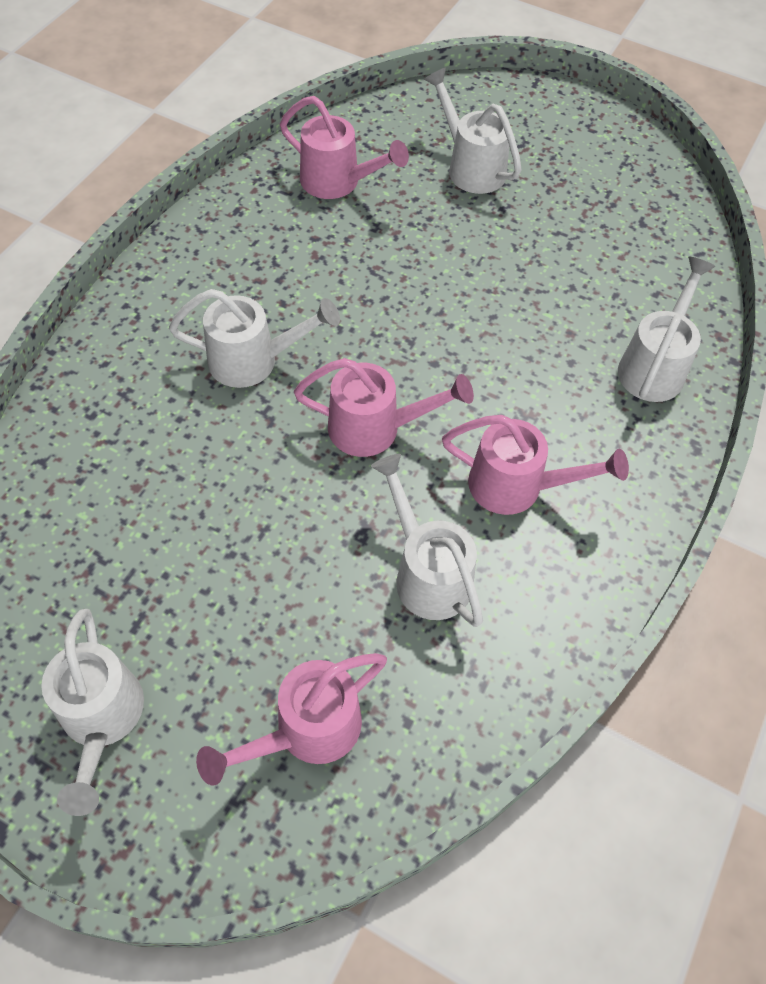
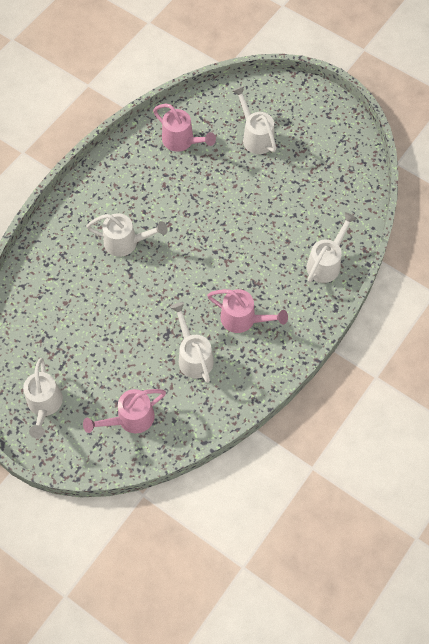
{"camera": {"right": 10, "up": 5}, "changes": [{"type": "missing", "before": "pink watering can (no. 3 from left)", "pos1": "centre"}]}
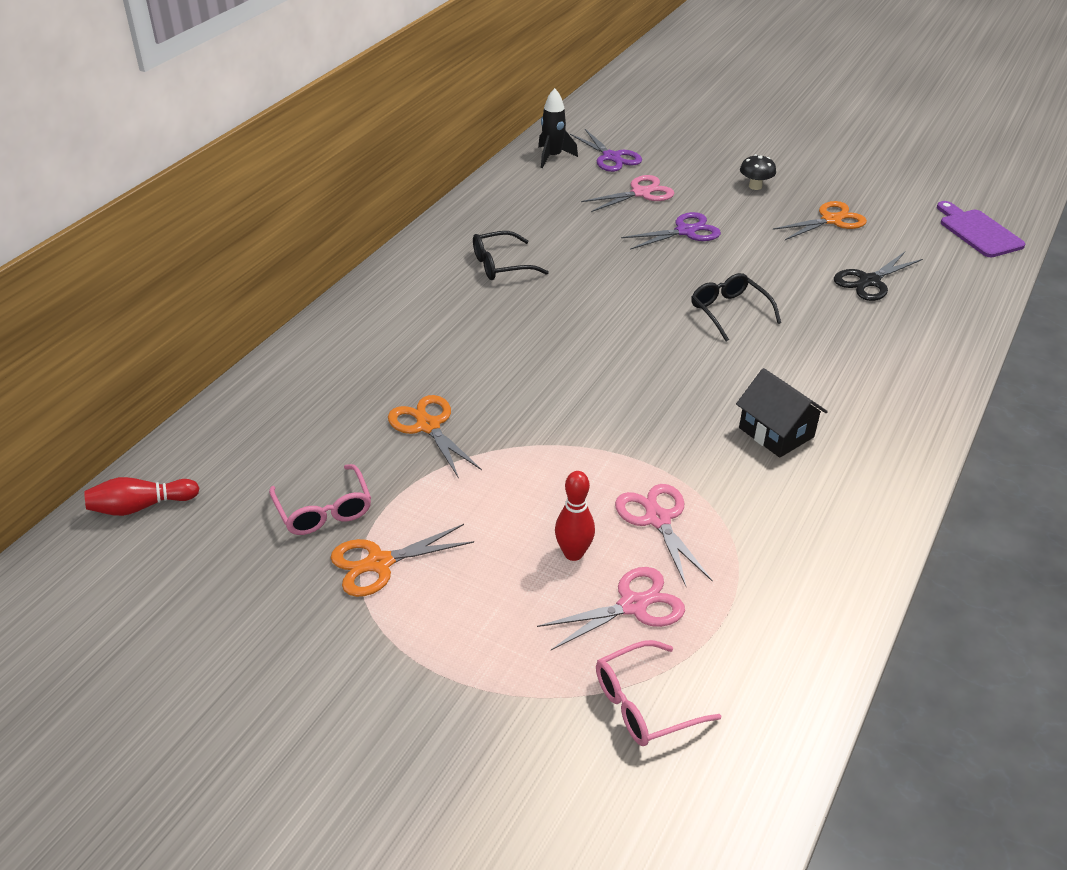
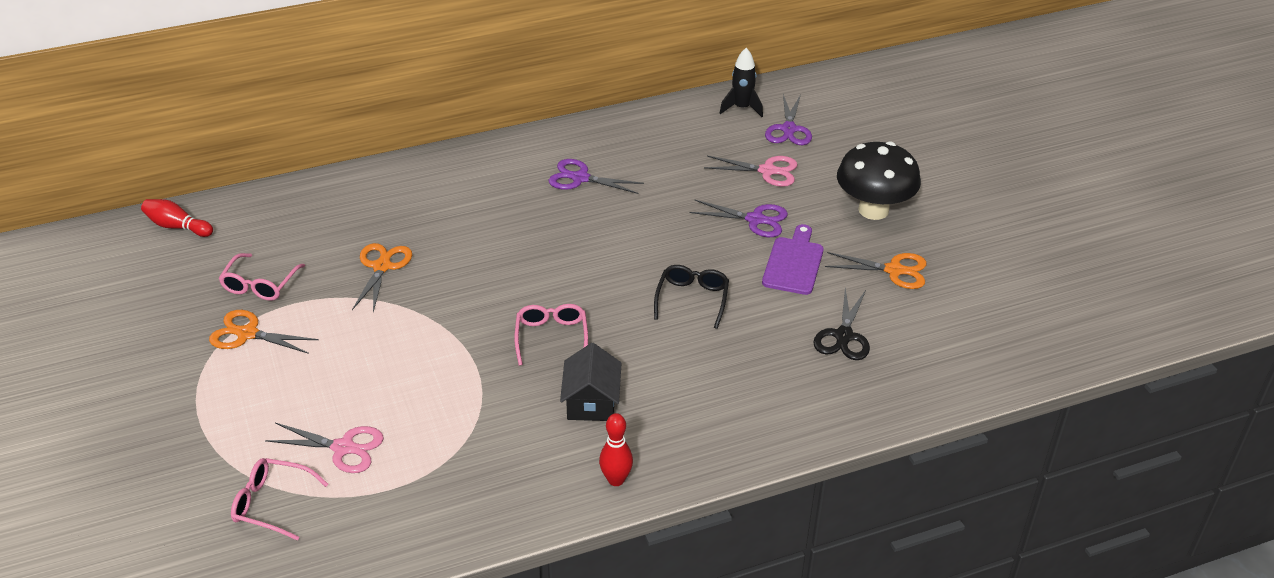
{"camera": {"right": 40, "up": 0}, "changes": [{"type": "appeared", "after": "pink glasses (no. 3 from left)", "pos2": "centre"}, {"type": "exchanged", "before": "black glasses (no. 1 from left)", "after": "purple scissors (no. 1 from left)", "pos1": "top centre", "pos2": "top centre"}, {"type": "relocated", "before": "red bowling pin (no. 2 from left)", "pos1": "centre", "pos2": "bottom centre"}, {"type": "relocated", "before": "purple cutting board", "pos1": "top right", "pos2": "centre"}, {"type": "spun", "before": "black scissors", "pos1": "top right", "pos2": "centre", "turn": -75}, {"type": "size", "before": "black mushroom", "pos1": "top right", "pos2": "top right", "scale": 2.23}, {"type": "missing", "before": "pink scissors (no. 3 from left)", "pos1": "centre"}]}
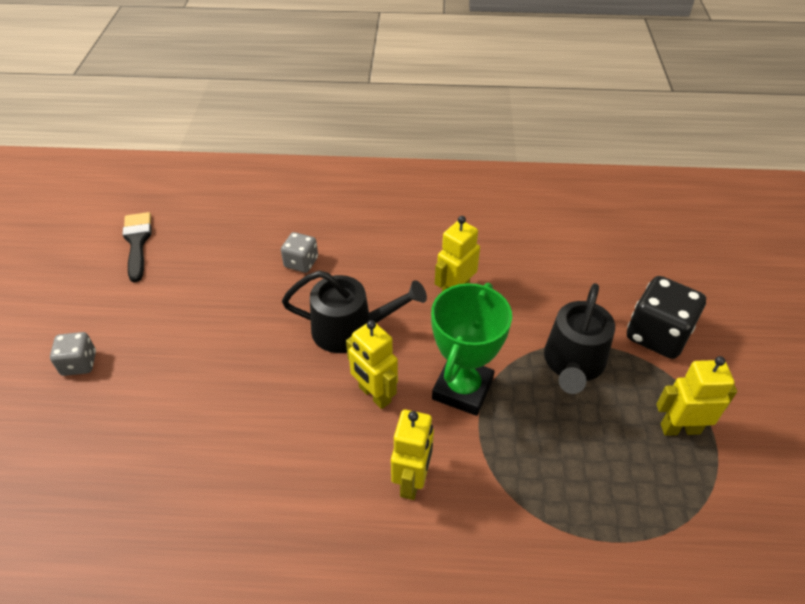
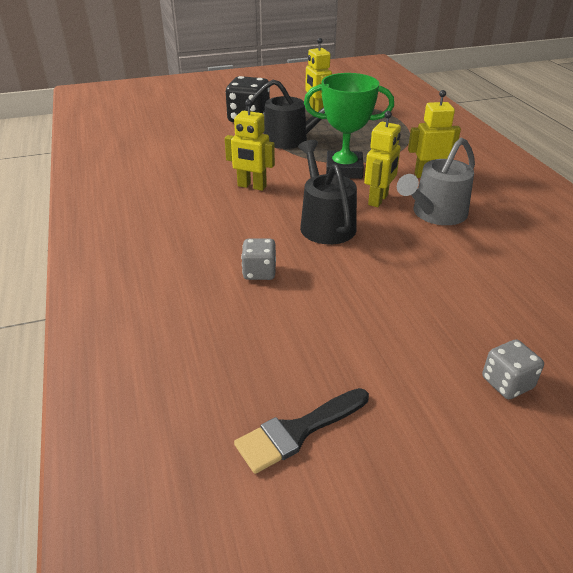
{"camera": {"right": -110, "up": -10}, "changes": [{"type": "appeared", "after": "grey watering can", "pos2": "top right"}]}
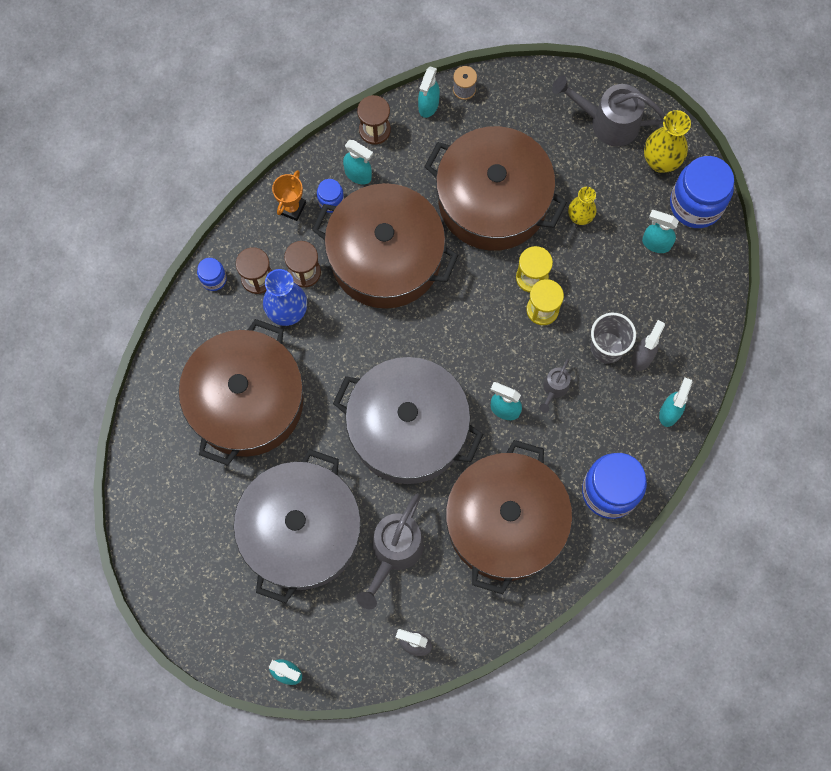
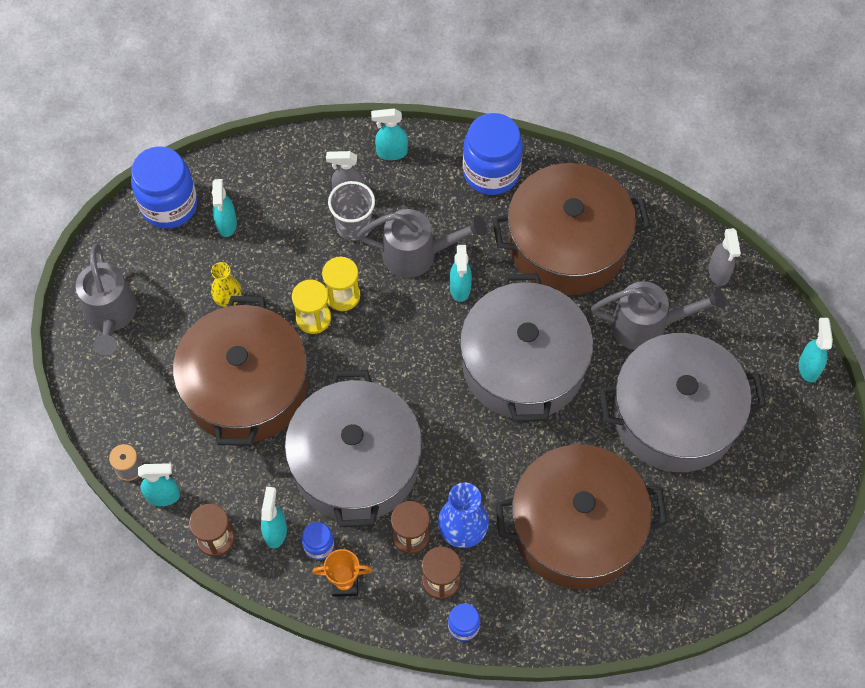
{"camera": {"right": -115, "up": -10}, "changes": [{"type": "colour", "before": "brown pot (no. 2 from left)", "after": "grey pot (no. 1 from left)", "pos1": "top centre", "pos2": "centre"}, {"type": "size", "before": "grey watering can (no. 2 from left)", "pos1": "middle right", "pos2": "centre", "scale": 1.93}, {"type": "missing", "before": "yellow vase (no. 2 from left)", "pos1": "top right"}]}
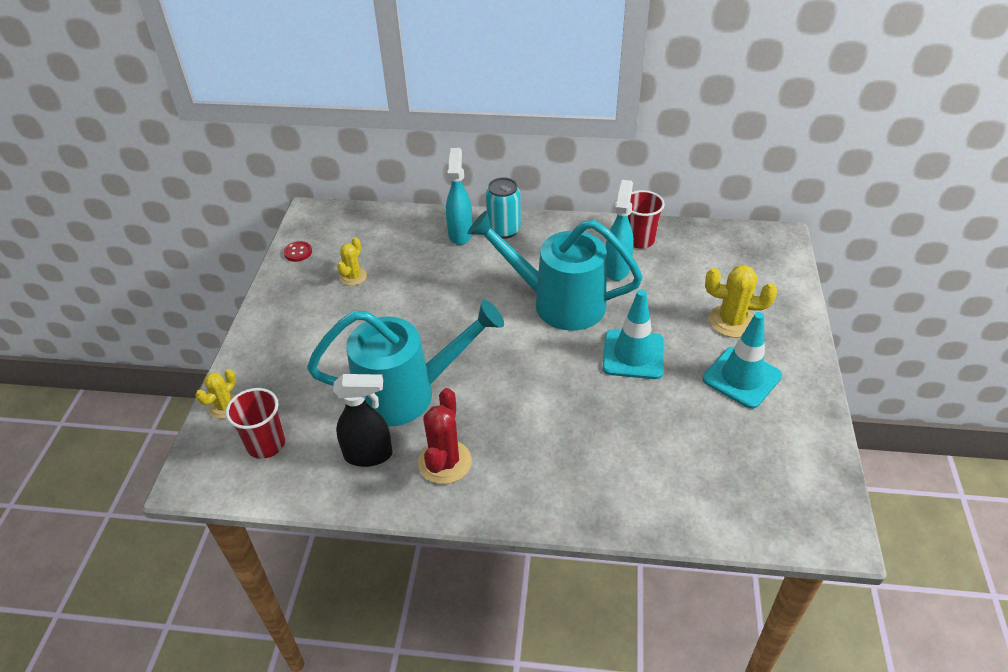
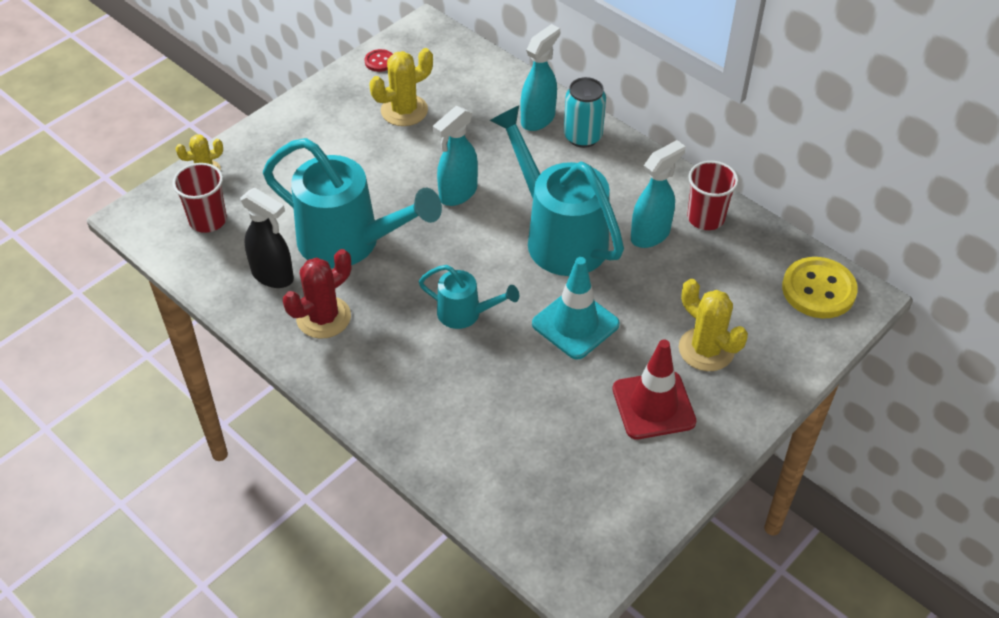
{"camera": {"right": 35, "up": 5}, "changes": [{"type": "size", "before": "yellow cactus (no. 2 from left)", "pos1": "centre", "pos2": "top centre", "scale": 1.6}, {"type": "appeared", "after": "turquoise watering can (no. 2 from left)", "pos2": "centre"}, {"type": "appeared", "after": "turquoise spray bottle (no. 1 from left)", "pos2": "top centre"}, {"type": "colour", "before": "turquoise traffic cone (no. 2 from left)", "after": "red traffic cone", "pos1": "middle right", "pos2": "centre"}, {"type": "appeared", "after": "yellow button", "pos2": "middle right"}]}
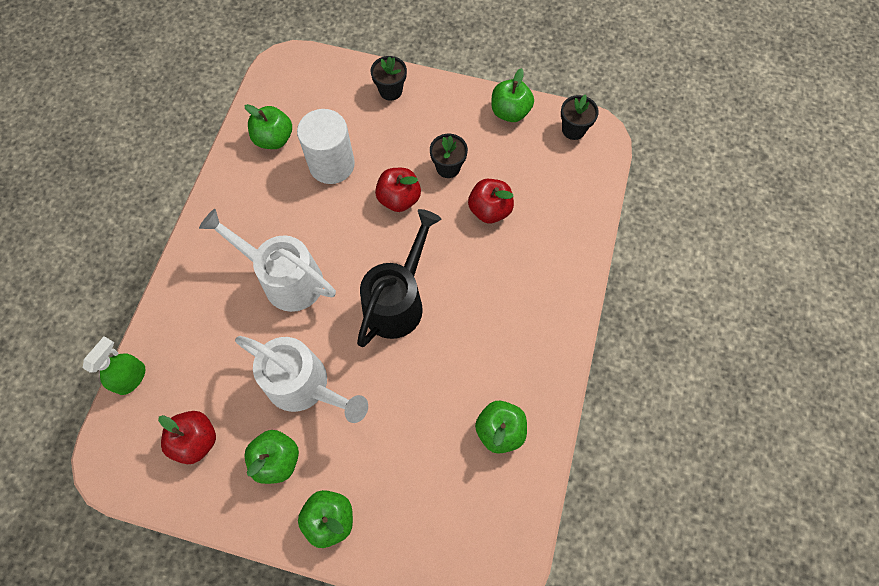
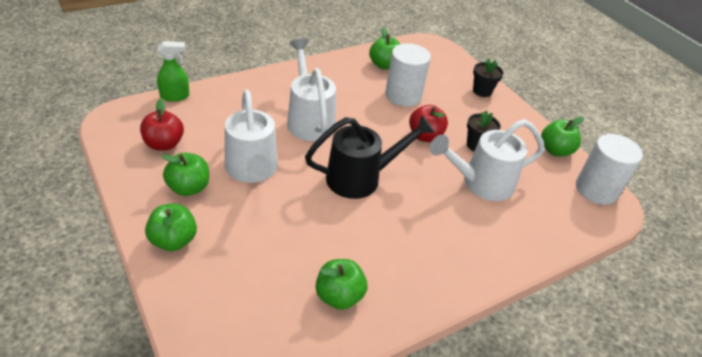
{"camera": {"right": 40, "up": -25}, "changes": [{"type": "exchanged", "before": "red apple (no. 3 from left)", "after": "white watering can (no. 3 from left)", "pos1": "centre", "pos2": "middle right"}, {"type": "exchanged", "before": "black flower pot (no. 3 from left)", "after": "white cylinder (no. 2 from left)", "pos1": "top centre", "pos2": "middle right"}]}
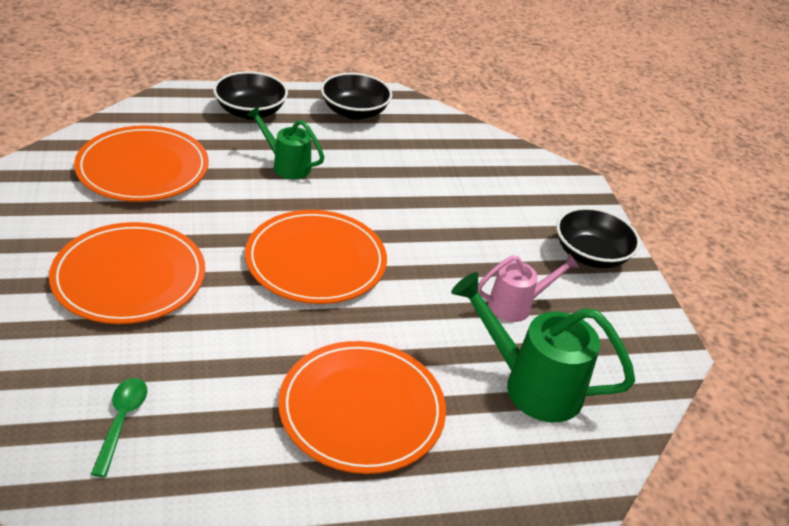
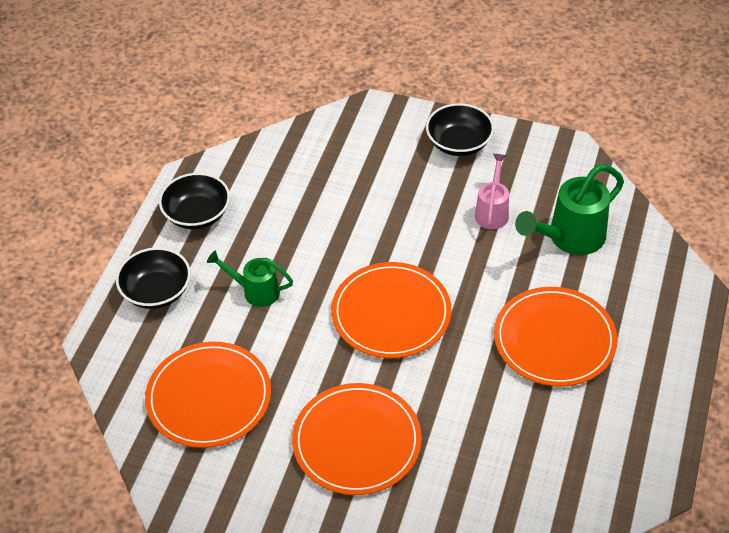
{"camera": {"right": -55, "up": 10}, "changes": [{"type": "spun", "before": "green watering can (no. 1 from left)", "pos1": "top centre", "pos2": "centre", "turn": 45}, {"type": "missing", "before": "green spoon", "pos1": "bottom left"}]}
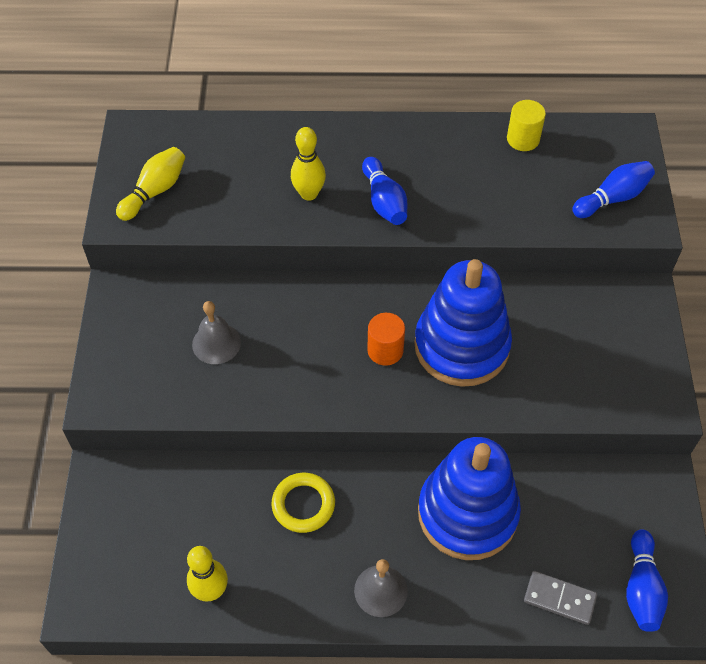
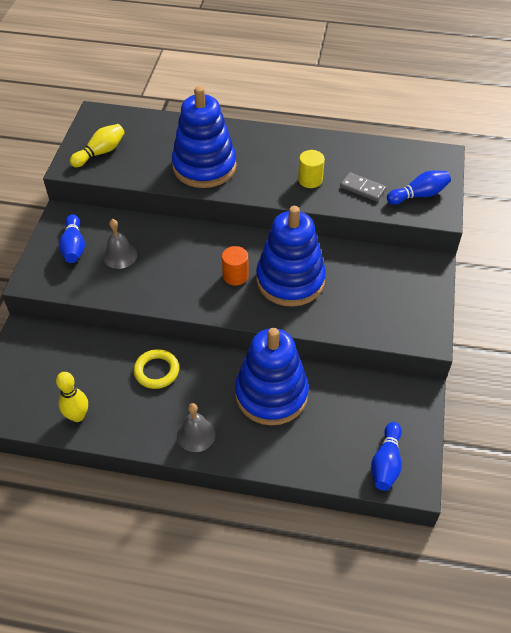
{"camera": {"right": 10, "up": -5}, "changes": [{"type": "relocated", "before": "blue bowling pin (no. 1 from left)", "pos1": "top centre", "pos2": "middle left"}, {"type": "exchanged", "before": "yellow bowling pin (no. 3 from left)", "after": "blue stacking toy (no. 1 from left)", "pos1": "top centre", "pos2": "top centre"}, {"type": "relocated", "before": "yellow cylinder", "pos1": "top right", "pos2": "top centre"}, {"type": "relocated", "before": "grey domino", "pos1": "bottom right", "pos2": "top right"}]}
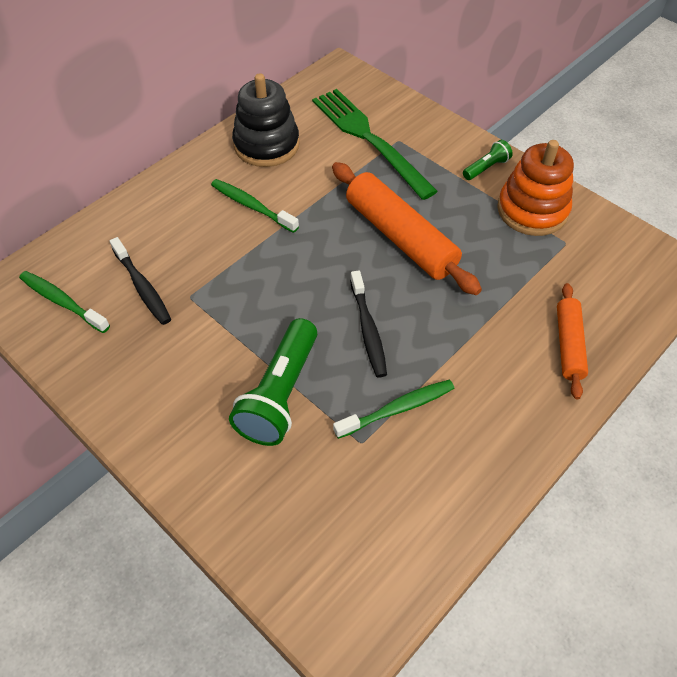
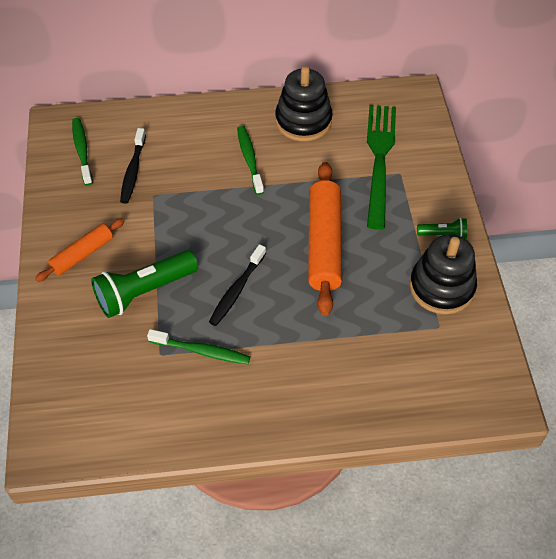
{"camera": {"right": 40, "up": 0}, "changes": [{"type": "relocated", "before": "orange rolling pin (no. 2 from left in the first image)", "after": "orange rolling pin (no. 1 from left)", "pos1": "middle right", "pos2": "middle left"}, {"type": "colour", "before": "orange stacking toy", "after": "black stacking toy (no. 2 from left)", "pos1": "top right", "pos2": "middle right"}]}
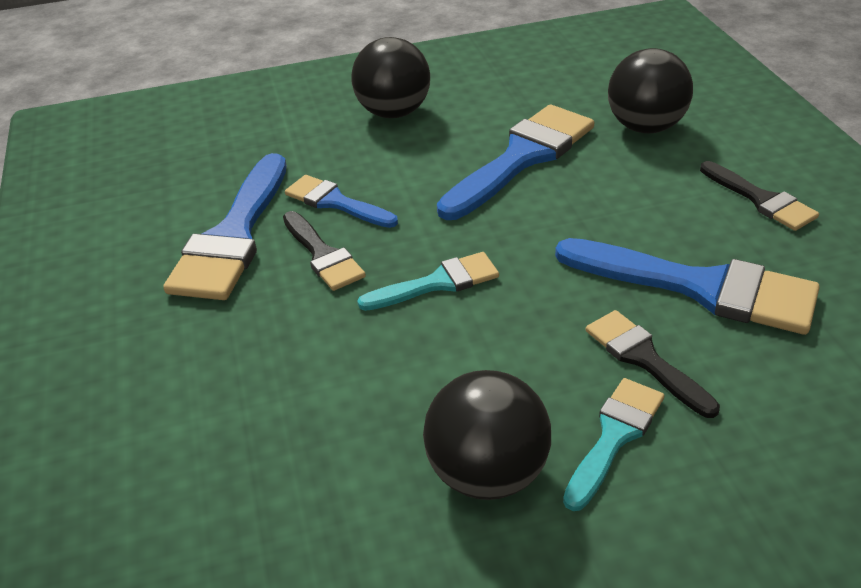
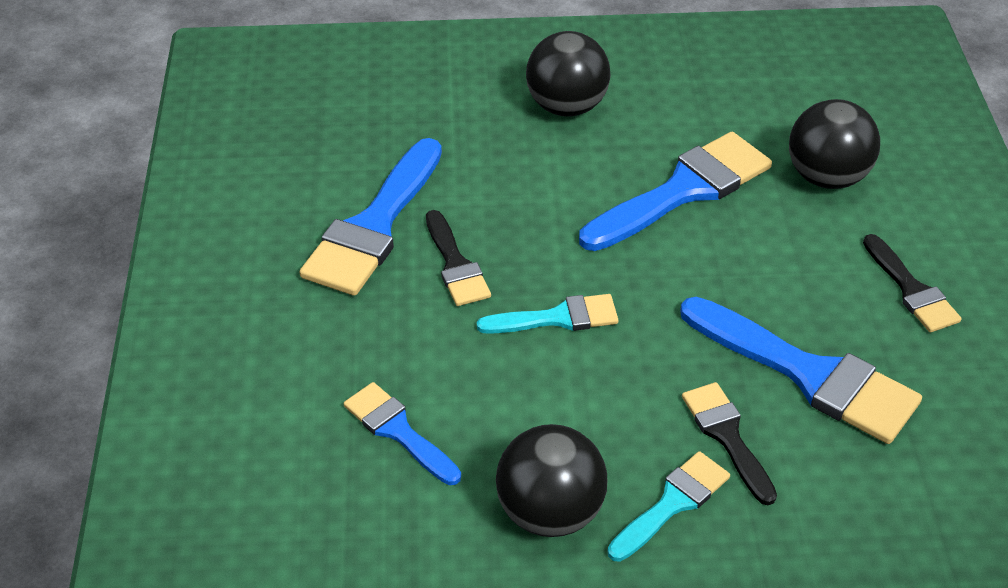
{"camera": {"right": 10, "up": 5}, "changes": [{"type": "relocated", "before": "blue brush (no. 2 from left)", "pos1": "centre", "pos2": "bottom centre"}]}
